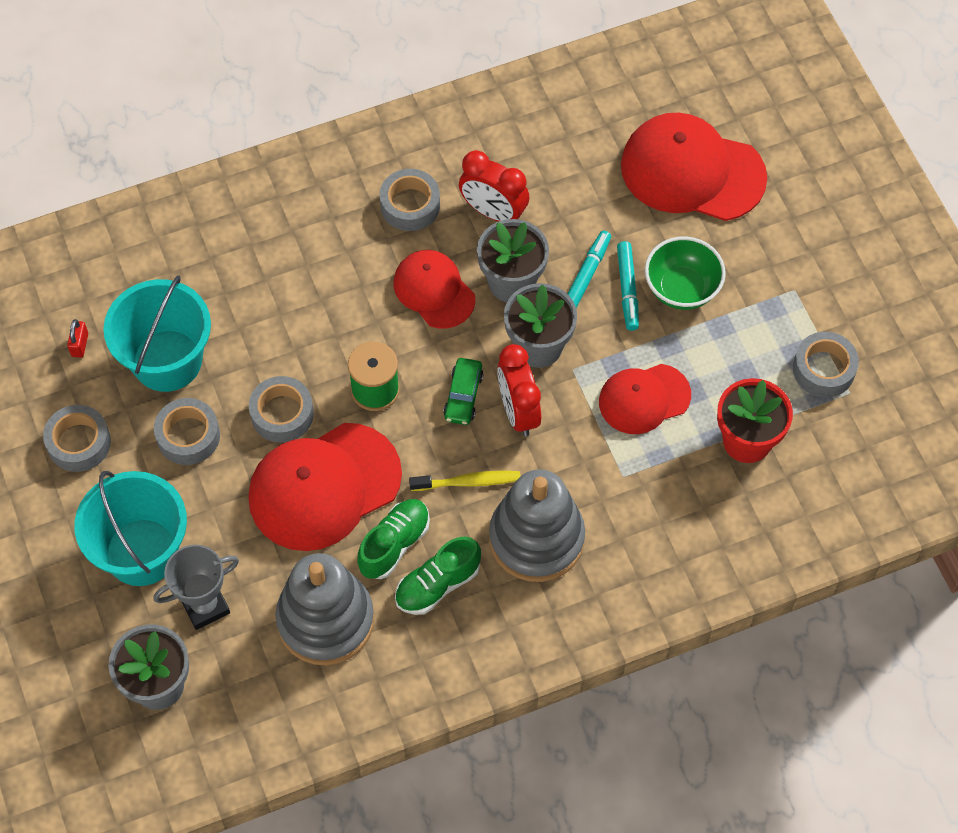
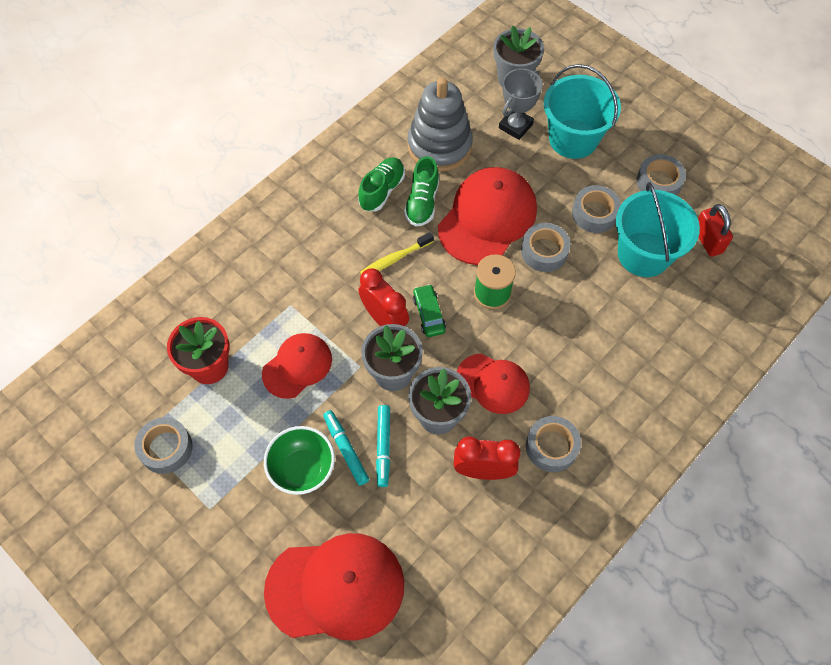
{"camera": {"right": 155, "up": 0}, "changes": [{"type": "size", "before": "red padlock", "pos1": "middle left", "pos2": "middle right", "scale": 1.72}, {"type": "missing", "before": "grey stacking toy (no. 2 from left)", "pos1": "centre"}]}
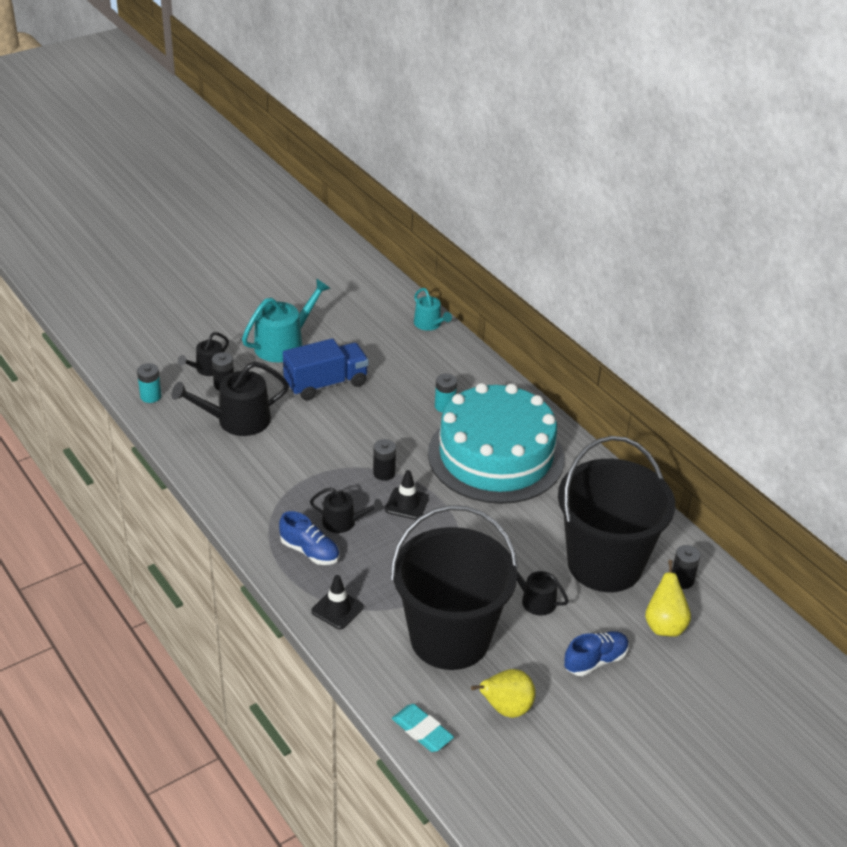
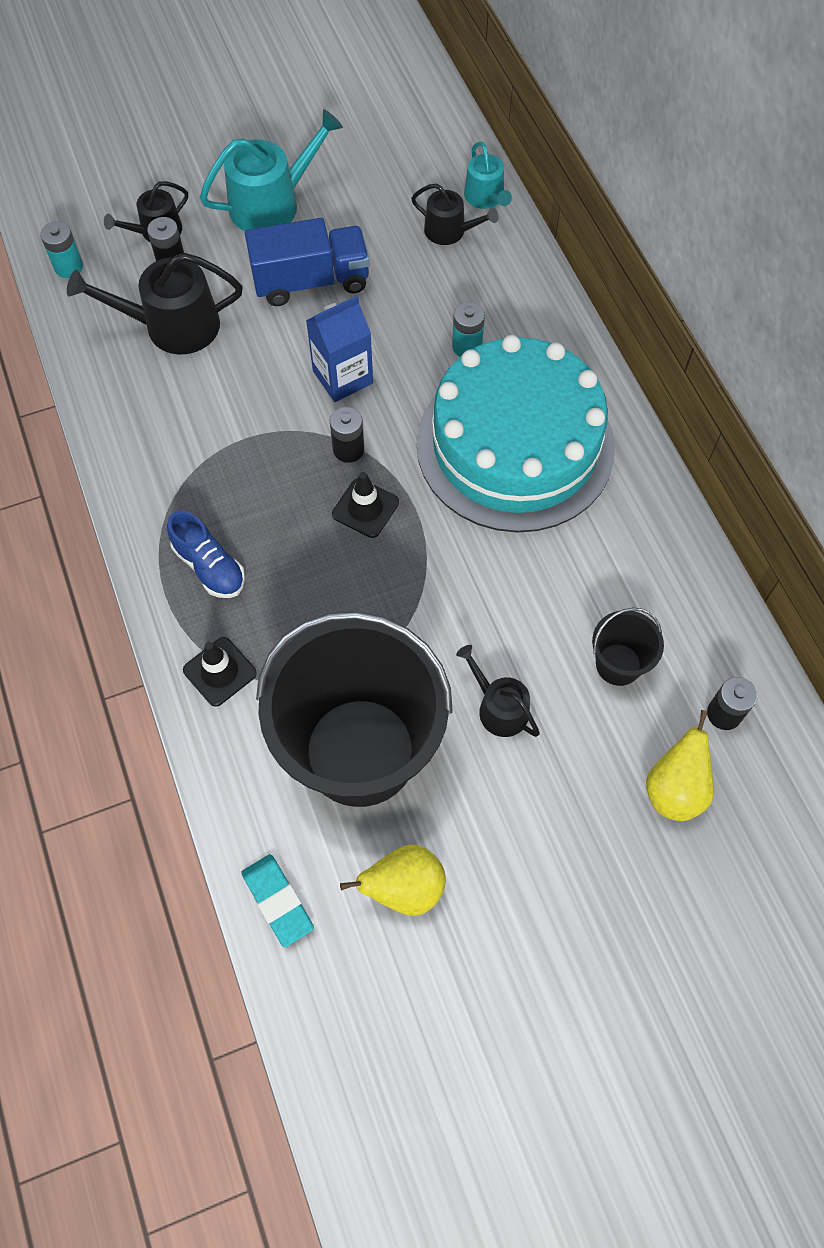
{"camera": {"right": 15, "up": 25}, "changes": [{"type": "appeared", "after": "blue carton", "pos2": "top centre"}, {"type": "relocated", "before": "black watering can (no. 3 from left)", "pos1": "centre", "pos2": "top centre"}, {"type": "size", "before": "black bucket (no. 2 from left)", "pos1": "middle right", "pos2": "middle right", "scale": 0.42}, {"type": "missing", "before": "blue shoe (no. 2 from left)", "pos1": "bottom right"}]}
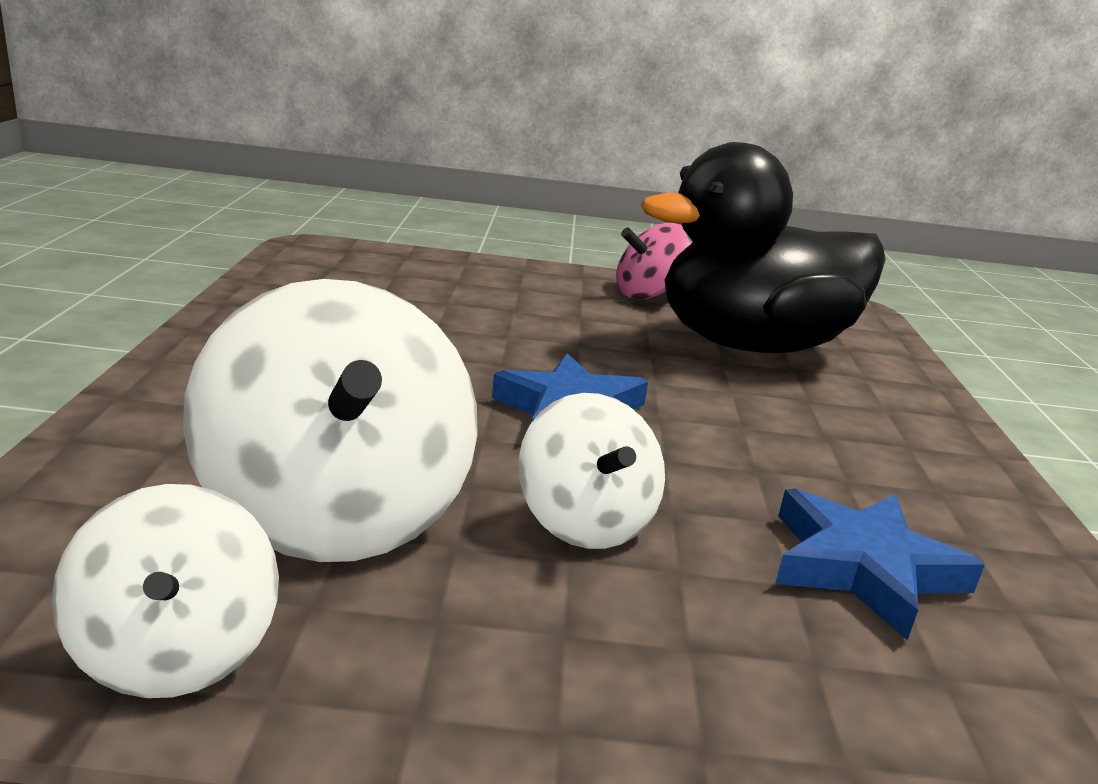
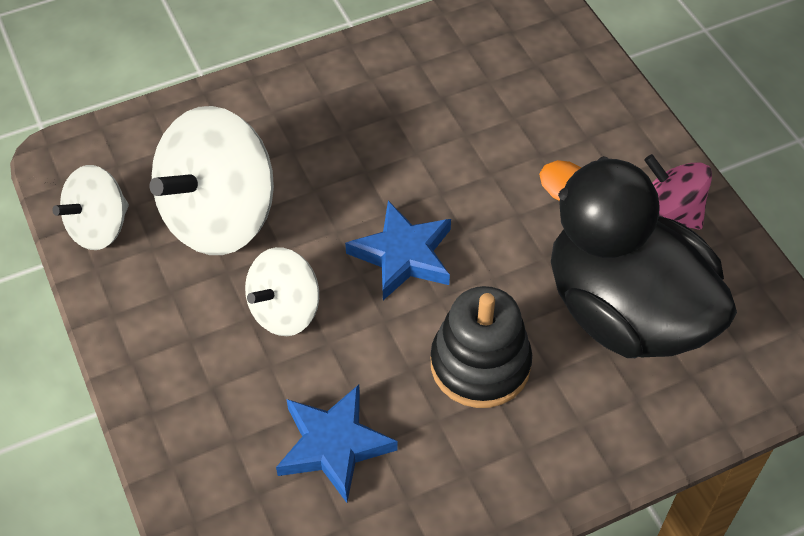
{"camera": {"right": 65, "up": 30}, "changes": [{"type": "appeared", "after": "black stacking toy", "pos2": "centre"}]}
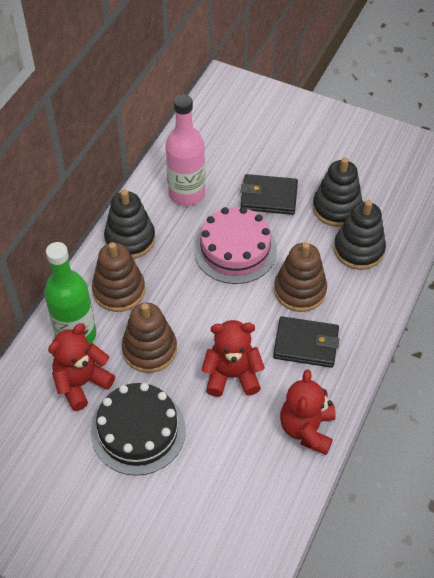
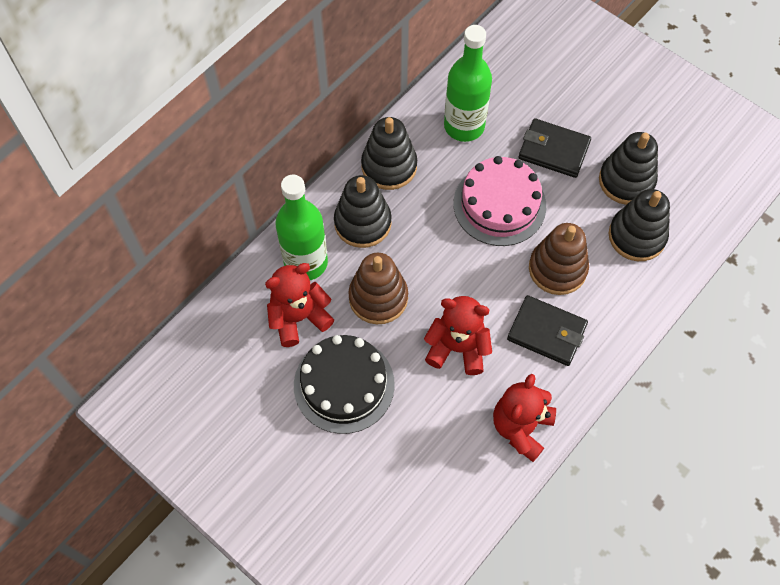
{"camera": {"right": 15, "up": 10}, "changes": [{"type": "colour", "before": "brown stacking toy (no. 1 from left)", "after": "black stacking toy (no. 1 from left)", "pos1": "middle left", "pos2": "centre"}, {"type": "colour", "before": "pink bottle", "after": "green bottle (no. 2 from left)", "pos1": "top centre", "pos2": "top centre"}]}
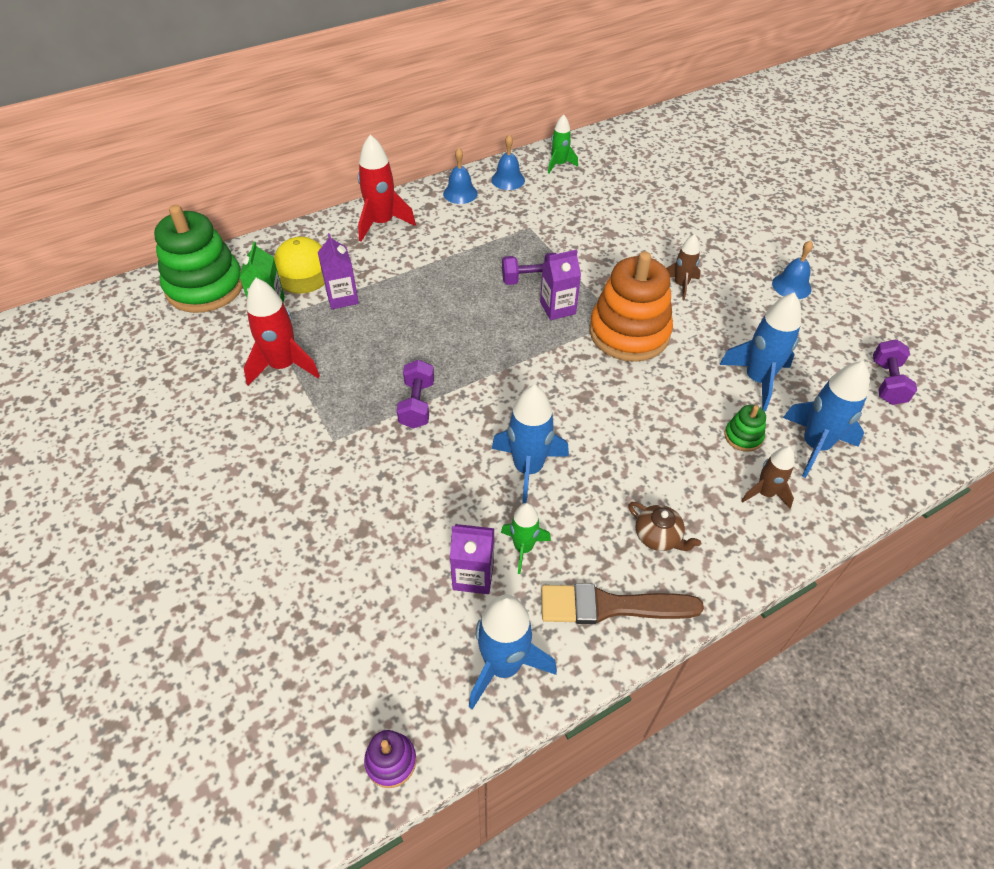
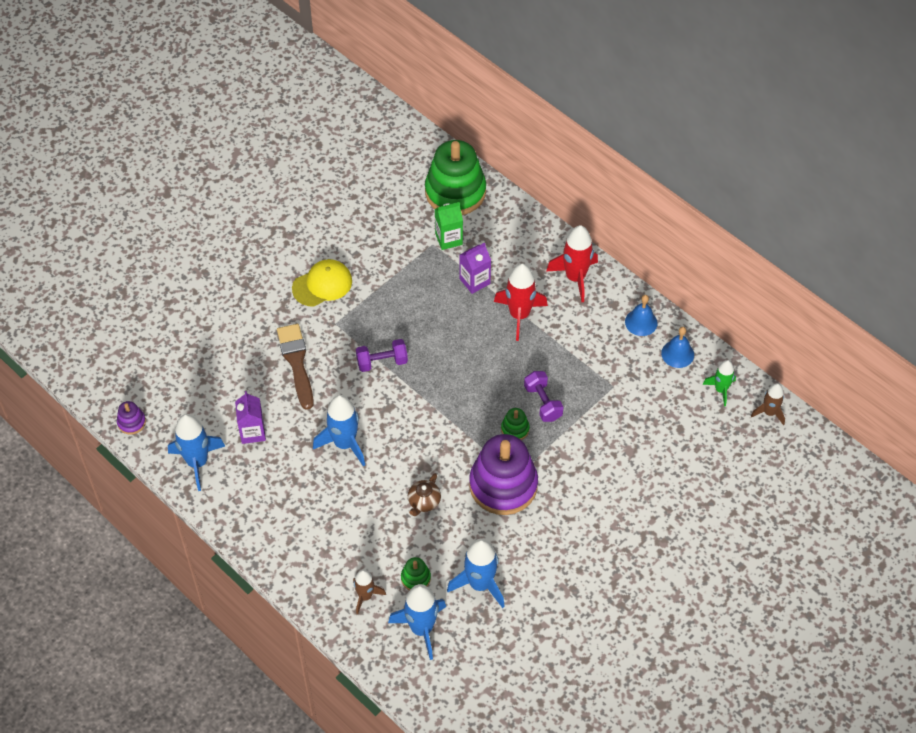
{"camera": {"right": 75, "up": 5}, "changes": [{"type": "relocated", "before": "brown brush", "pos1": "bottom centre", "pos2": "middle left"}, {"type": "relocated", "before": "yellow cap", "pos1": "top left", "pos2": "centre"}, {"type": "relocated", "before": "brown teapot", "pos1": "middle right", "pos2": "bottom centre"}, {"type": "colour", "before": "orange stacking toy", "after": "purple stacking toy (no. 2 from left)", "pos1": "centre", "pos2": "centre"}, {"type": "relocated", "before": "red rocket (no. 1 from left)", "pos1": "middle left", "pos2": "centre"}, {"type": "exchanged", "before": "purple carton (no. 3 from left)", "after": "green stacking toy (no. 3 from left)", "pos1": "top centre", "pos2": "centre"}, {"type": "relocated", "before": "brown rocket (no. 1 from left in the first image)", "after": "brown rocket (no. 2 from left)", "pos1": "top right", "pos2": "middle right"}, {"type": "missing", "before": "green rocket (no. 1 from left)", "pos1": "centre"}, {"type": "missing", "before": "blue bell (no. 3 from left)", "pos1": "top right"}, {"type": "missing", "before": "purple dumbbell (no. 3 from left)", "pos1": "middle right"}]}
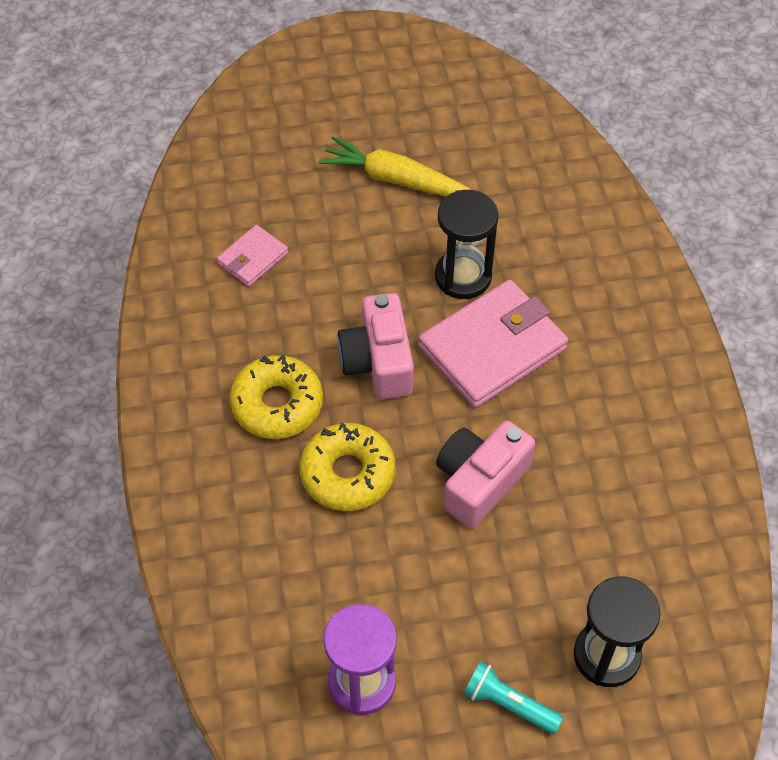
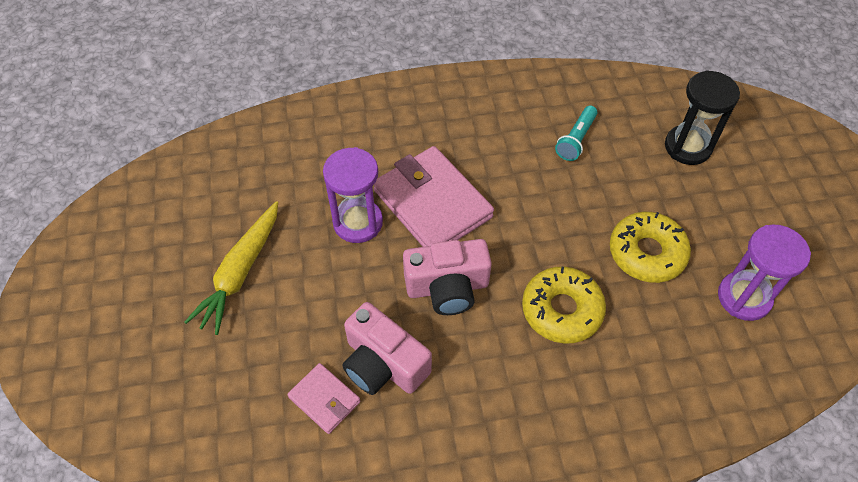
{"camera": {"right": -90, "up": 0}, "changes": [{"type": "colour", "before": "black hourglass (no. 1 from left)", "after": "purple hourglass (no. 1 from left)", "pos1": "top centre", "pos2": "centre"}, {"type": "relocated", "before": "pink camera (no. 2 from left in the first image)", "after": "pink camera (no. 1 from left)", "pos1": "centre", "pos2": "bottom centre"}, {"type": "relocated", "before": "turquoise flashlight", "pos1": "bottom centre", "pos2": "top right"}, {"type": "relocated", "before": "yellow donut (no. 1 from left in the first image)", "after": "yellow donut (no. 2 from left)", "pos1": "centre", "pos2": "middle right"}]}
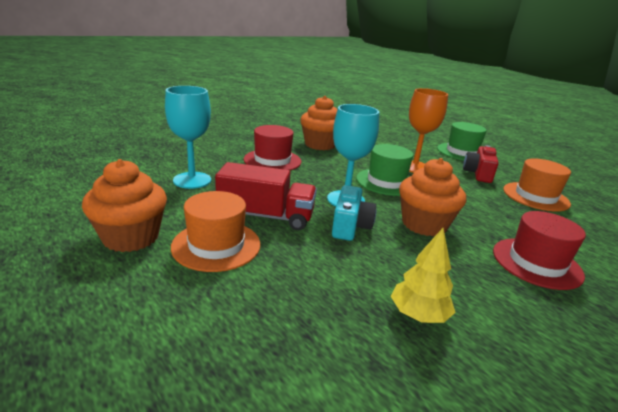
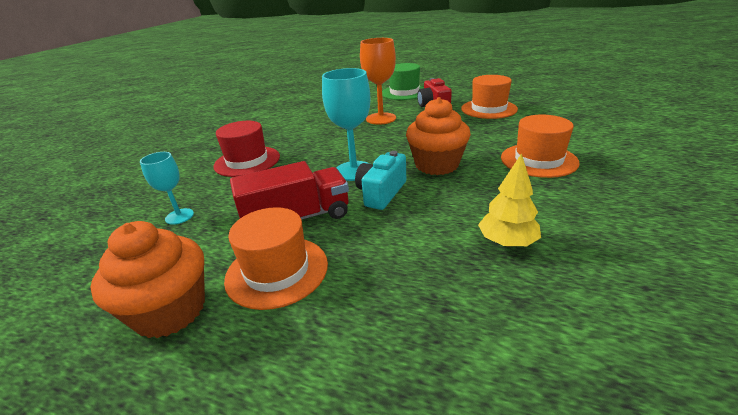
{"camera": {"right": -25, "up": 5}, "changes": [{"type": "size", "before": "turquoise goblet (no. 1 from left)", "pos1": "top left", "pos2": "middle left", "scale": 0.6}, {"type": "spun", "before": "turquoise camera", "pos1": "centre", "pos2": "centre", "turn": -135}, {"type": "colour", "before": "red hat (no. 2 from left)", "after": "orange hat (no. 3 from left)", "pos1": "middle right", "pos2": "middle right"}, {"type": "missing", "before": "orange cupcake (no. 2 from left)", "pos1": "top centre"}, {"type": "missing", "before": "green hat (no. 1 from left)", "pos1": "centre"}]}
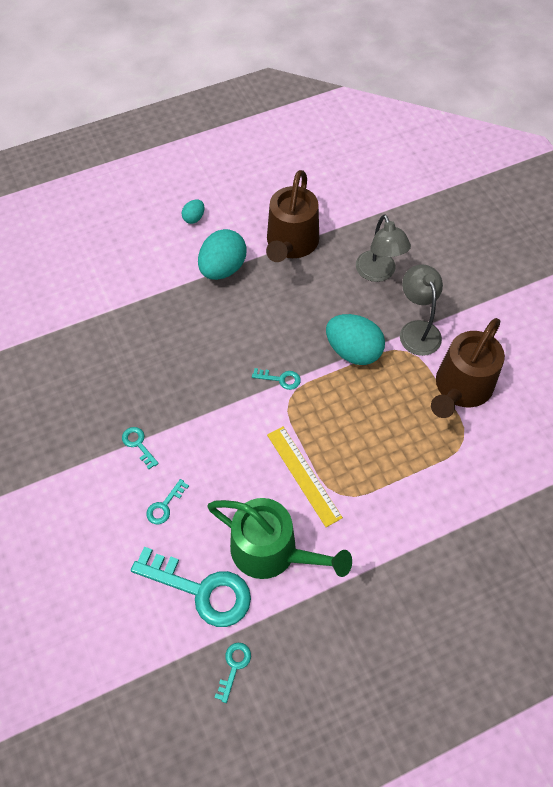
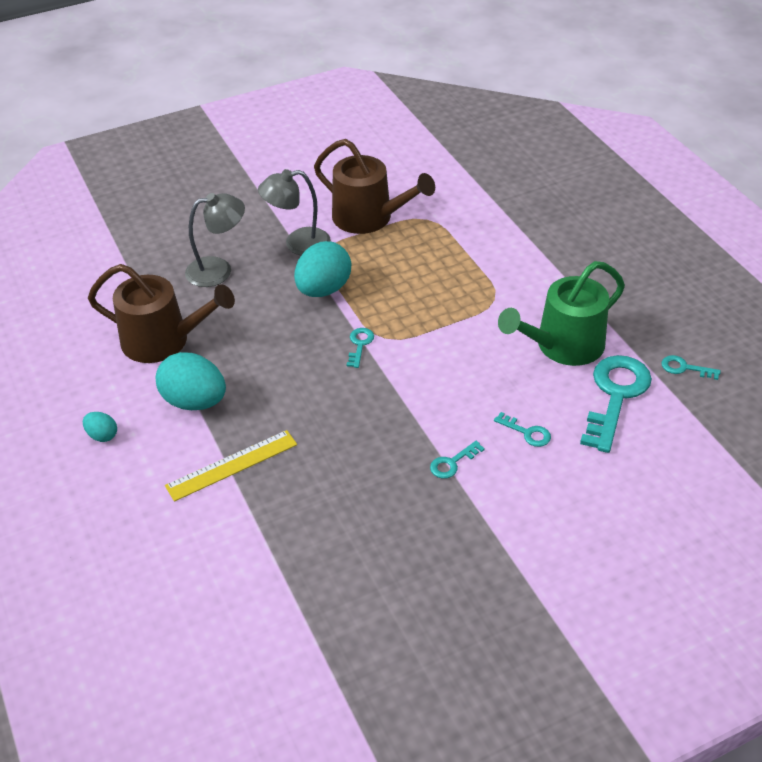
{"camera": {"right": -90, "up": -15}, "changes": [{"type": "relocated", "before": "yellow ruler", "pos1": "centre", "pos2": "middle left"}, {"type": "spun", "before": "green watering can", "pos1": "bottom centre", "pos2": "middle right", "turn": -150}]}
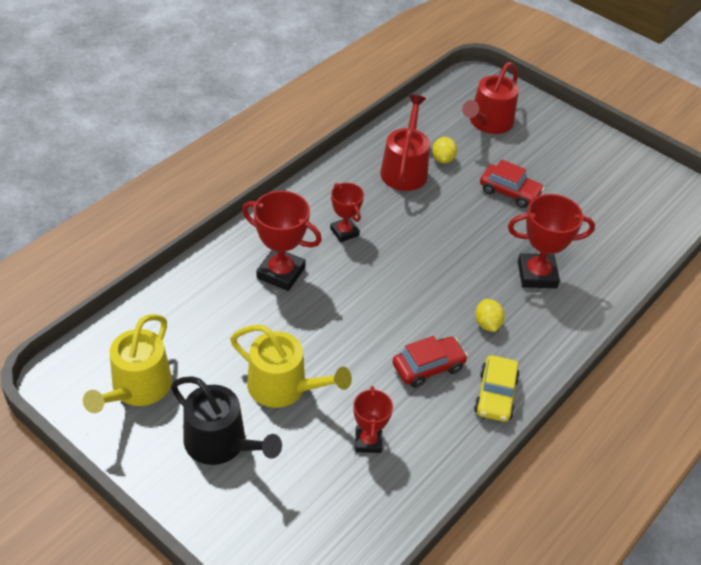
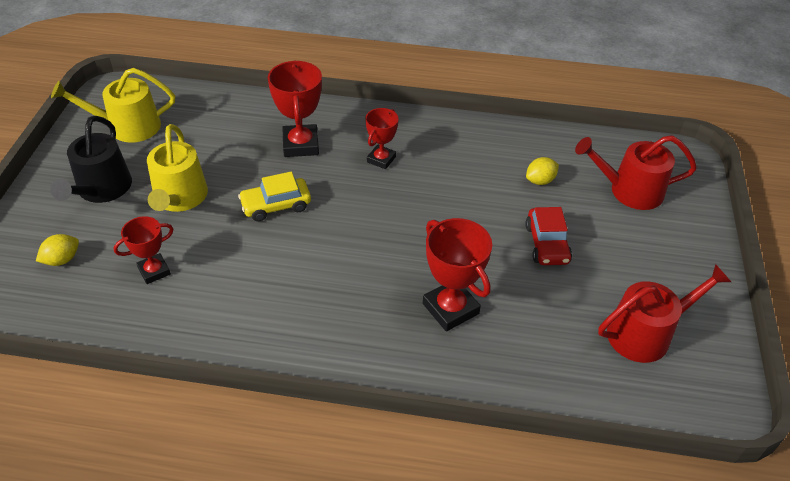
{"camera": {"right": 60, "up": 0}, "changes": [{"type": "relocated", "before": "yellow lemon (no. 2 from left in the first image)", "after": "yellow lemon (no. 1 from left)", "pos1": "middle right", "pos2": "middle left"}, {"type": "relocated", "before": "yellow car", "pos1": "bottom right", "pos2": "centre"}, {"type": "relocated", "before": "red watering can (no. 1 from left in the first image)", "after": "red watering can (no. 2 from left)", "pos1": "top centre", "pos2": "middle right"}, {"type": "missing", "before": "red car (no. 1 from left)", "pos1": "centre"}]}
